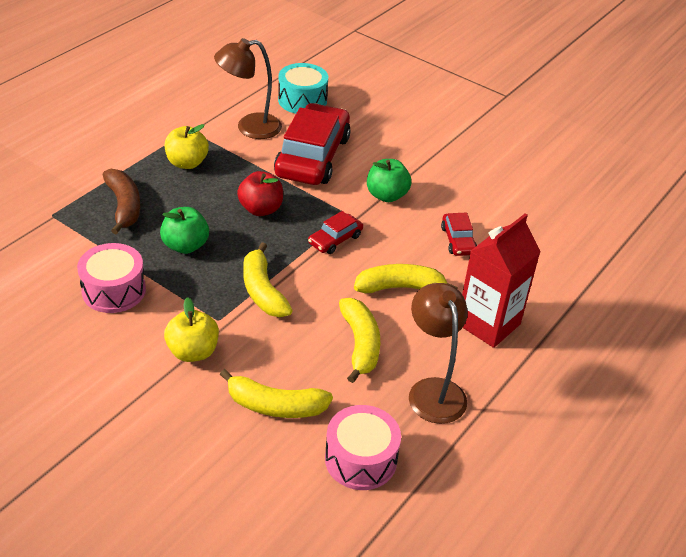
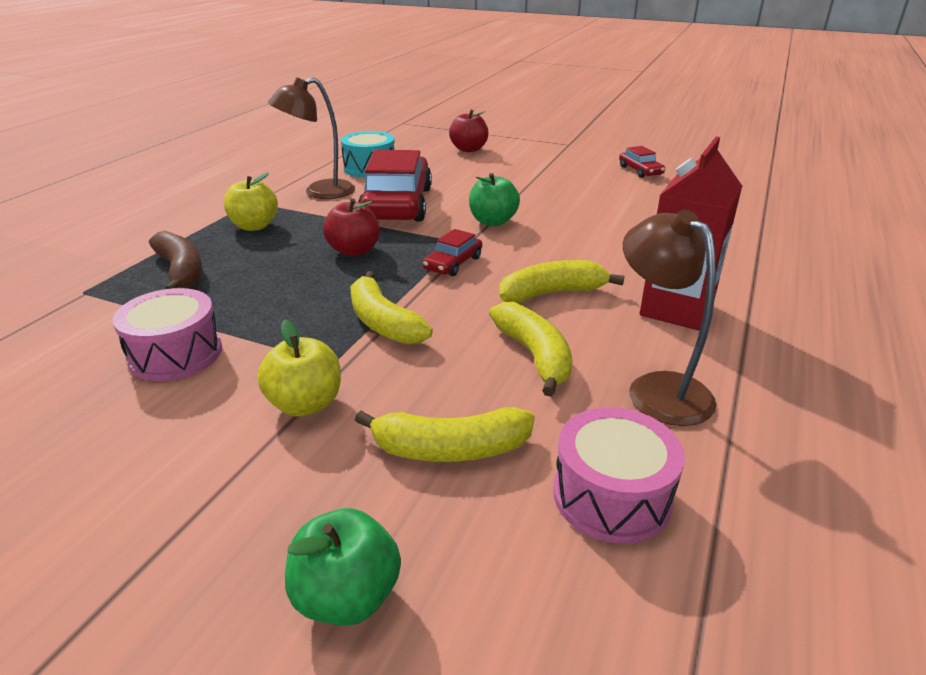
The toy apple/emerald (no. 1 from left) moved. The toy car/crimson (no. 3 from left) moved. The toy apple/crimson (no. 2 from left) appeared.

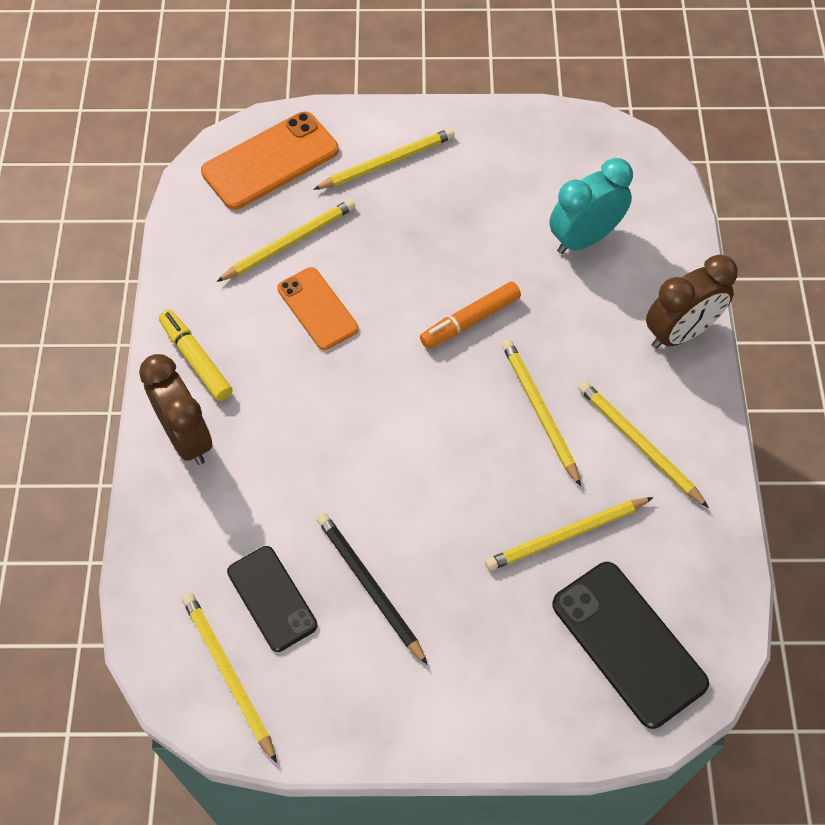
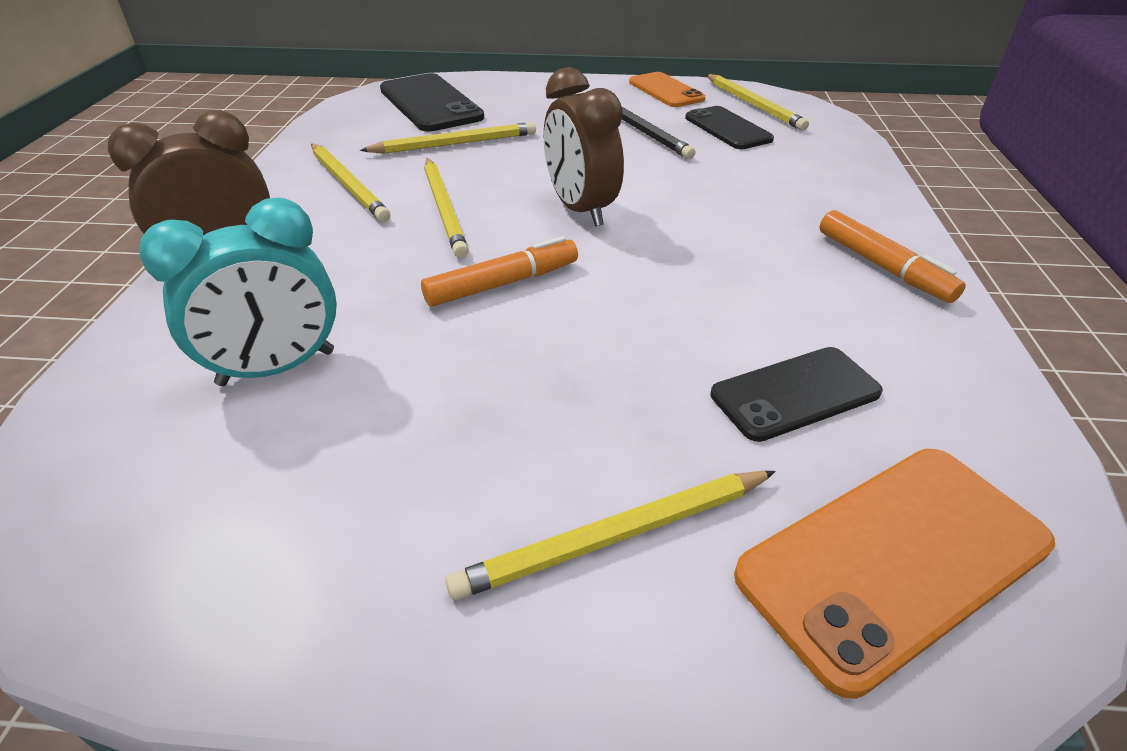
The bedside clock/brown (no. 1 from left in the first image) moved. The marker/golden became the marker/orange (no. 2 from left). The pencil/golden (no. 2 from left) was replaced by the mobile phone/jet-black (no. 3 from left). The mobile phone/orange (no. 2 from left in the first image) moved.

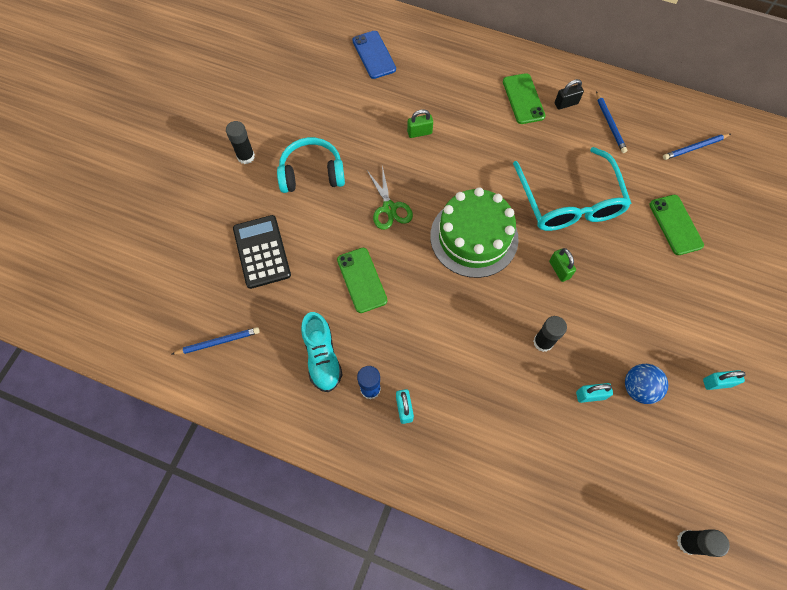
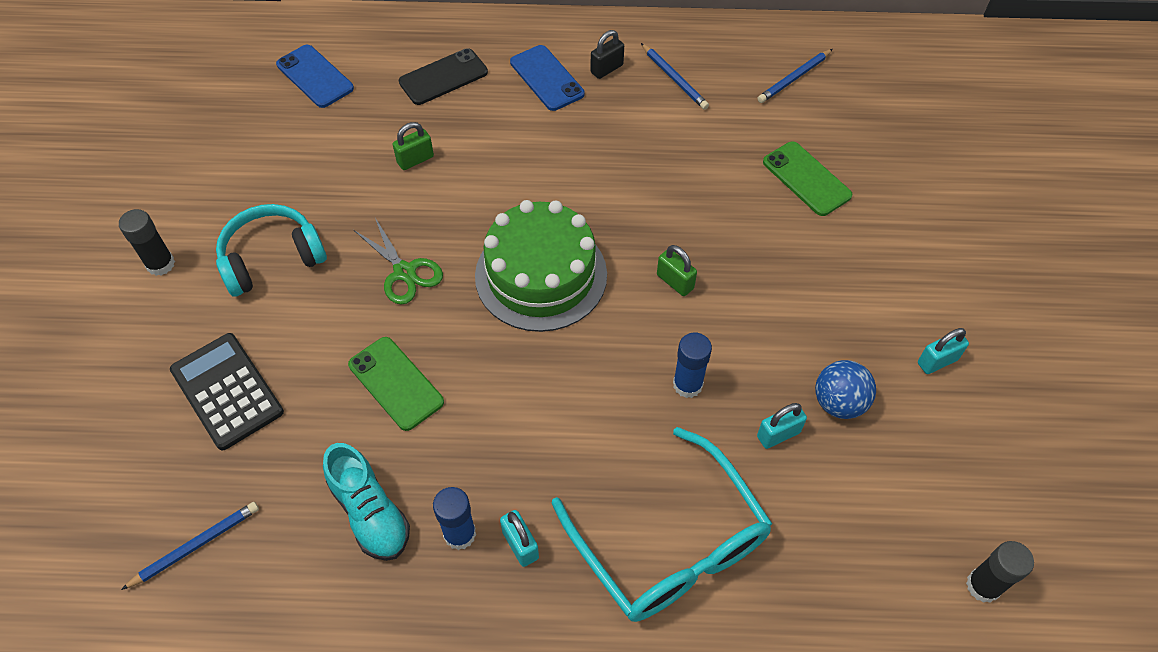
The mobile phone/emerald (no. 2 from left) became the mobile phone/blue (no. 2 from left). The spectacles/teal moved. The glue/jet-black (no. 2 from left) became the glue/blue (no. 2 from left). The mobile phone/jet-black appeared.

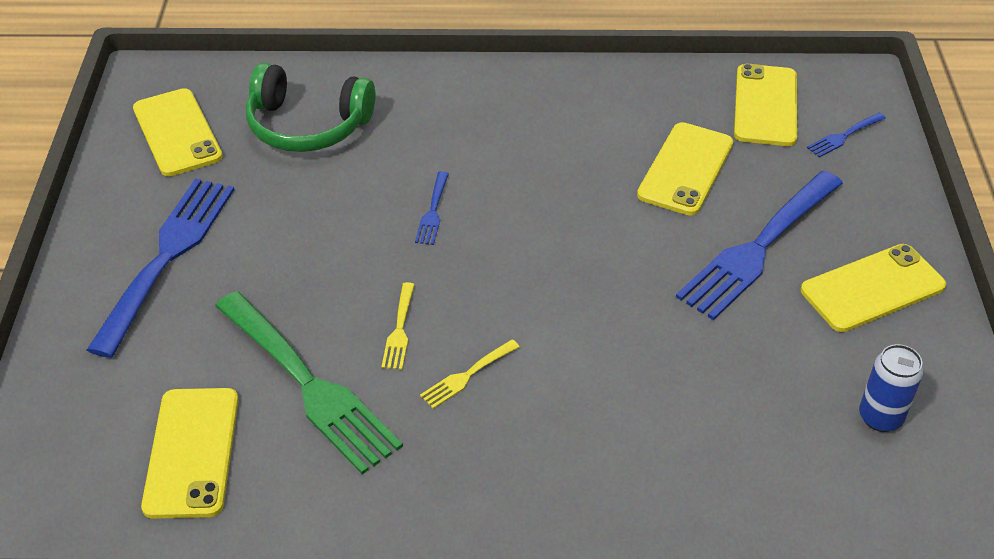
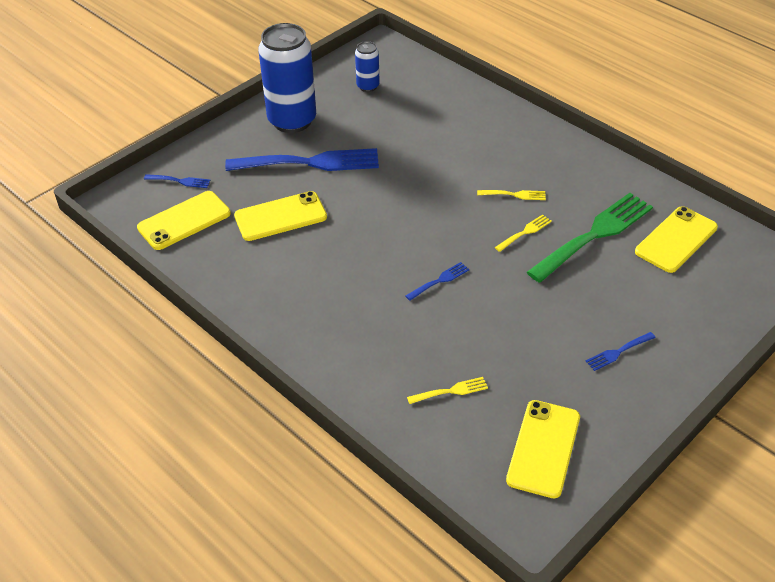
The fork/blue (no. 1 from left in the first image) changed to 0.43 times the size. The fork/emerald turned 45 degrees clockwise. The over-ear headphones/emerald was replaced by the fork/golden (no. 1 from left). The mobile phone/golden (no. 5 from left) was replaced by the tin/blue (no. 1 from left).

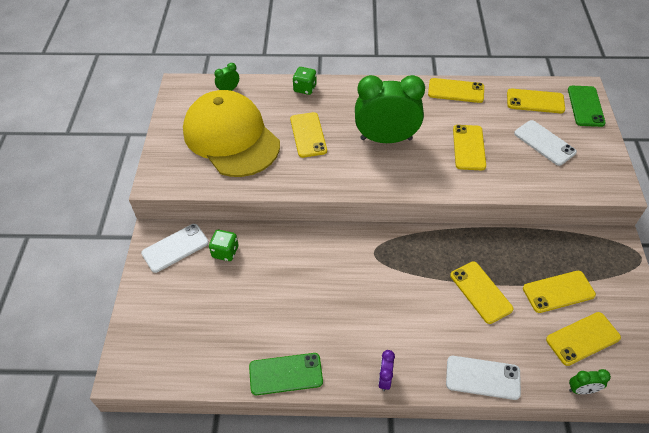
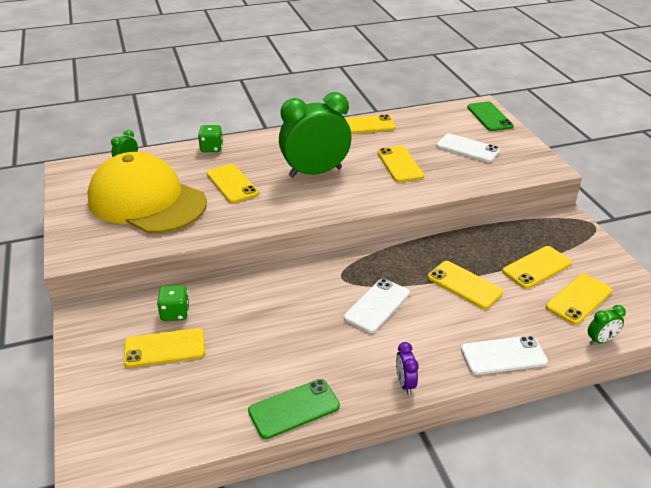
The mobile phone/white (no. 1 from left) moved. The mobile phone/golden (no. 5 from left in the first image) moved.

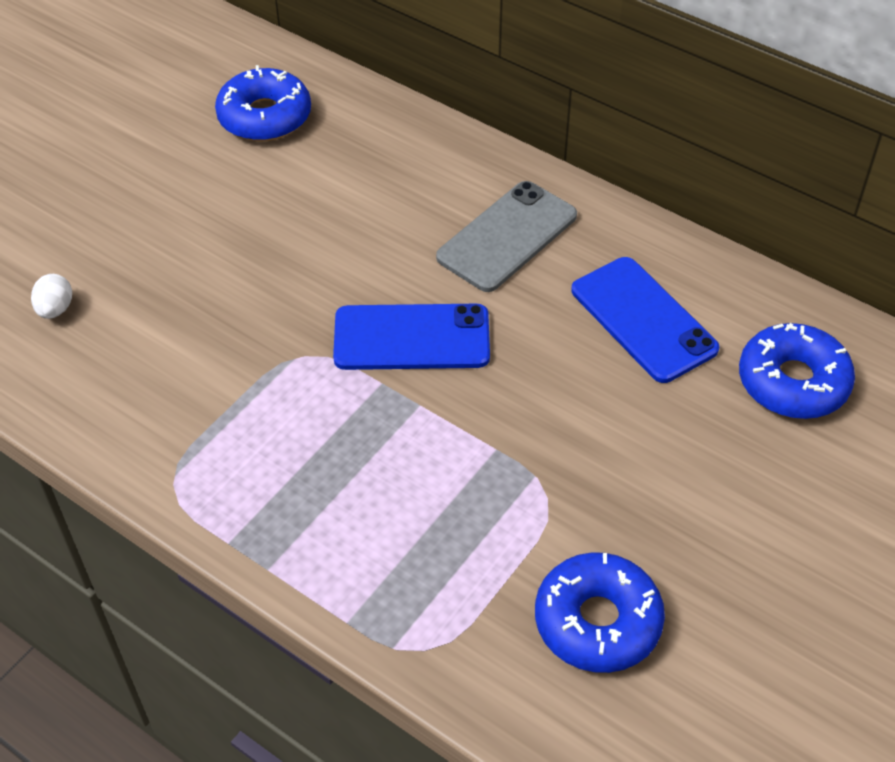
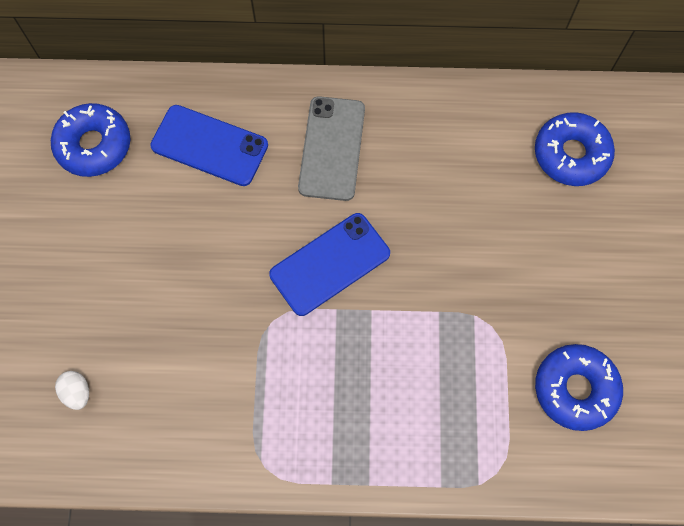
The mobile phone/blue (no. 2 from left in the first image) moved.

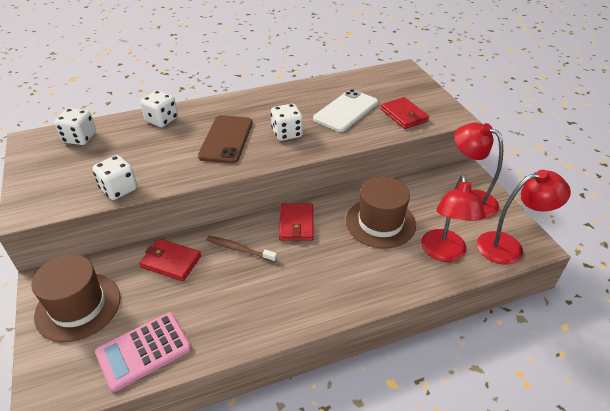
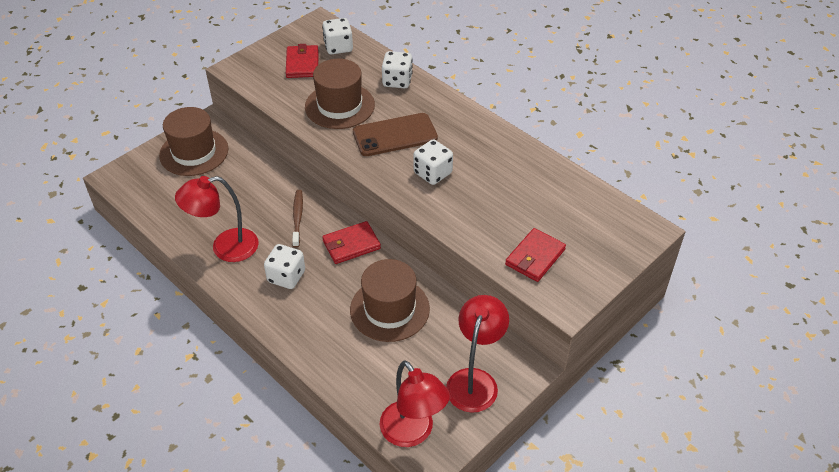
The dice/white (no. 2 from left in the first image) moved. The pocket calculator/rosy disappeared. The billfold/crimson (no. 1 from left) moved. The mobile phone/white disappeared. The reading lamp/crimson (no. 1 from left) moved. The top hat/brown (no. 2 from left) appeared.

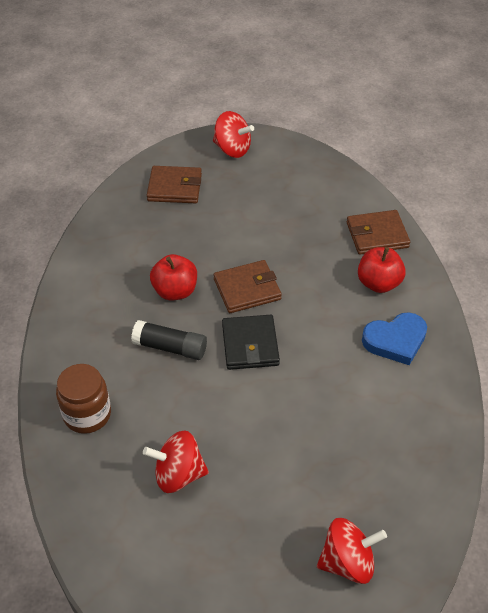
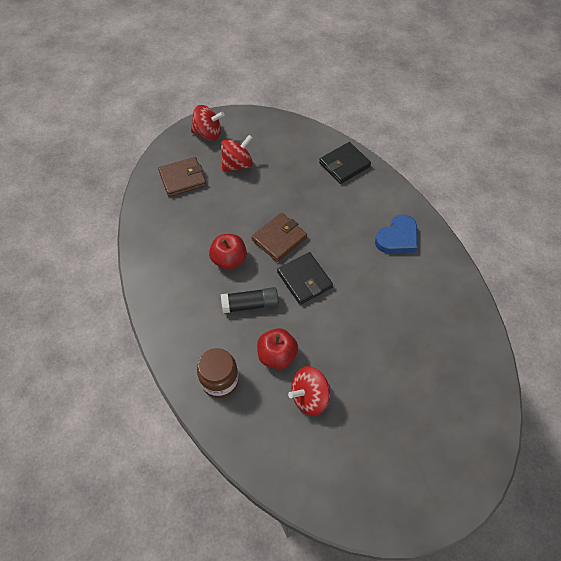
The spinning top/crimson (no. 3 from left in the first image) moved. The billfold/brown (no. 3 from left) became the billfold/jet-black (no. 2 from left). The toy apple/crimson (no. 2 from left) moved.

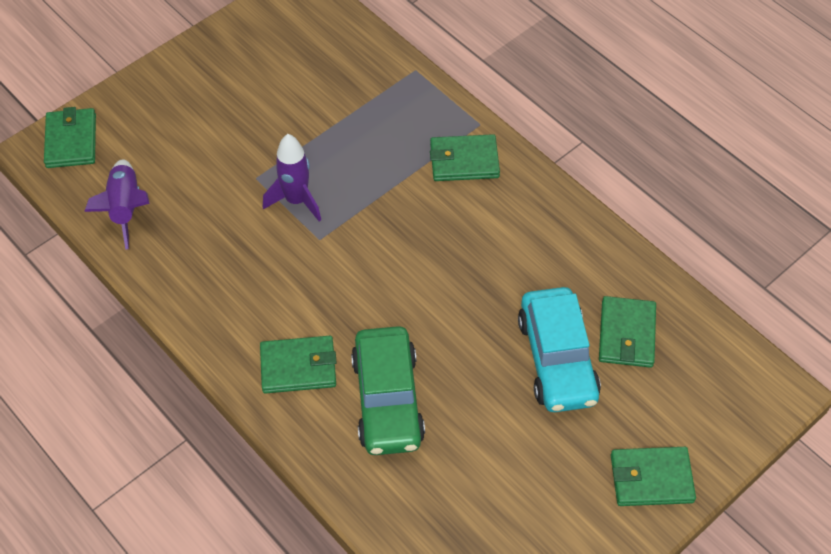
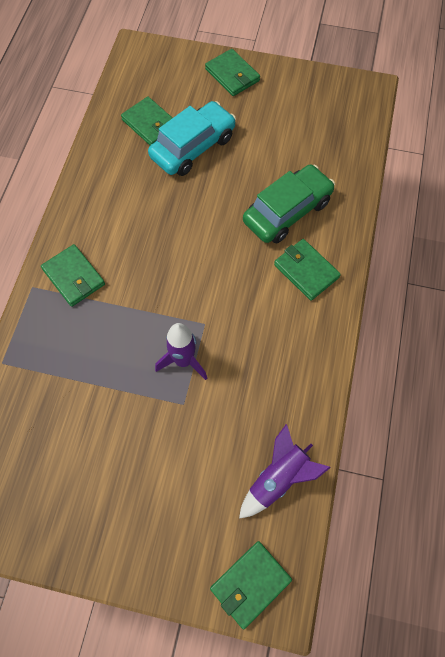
The billfold/emerald (no. 4 from left in the first image) turned 75 degrees clockwise.

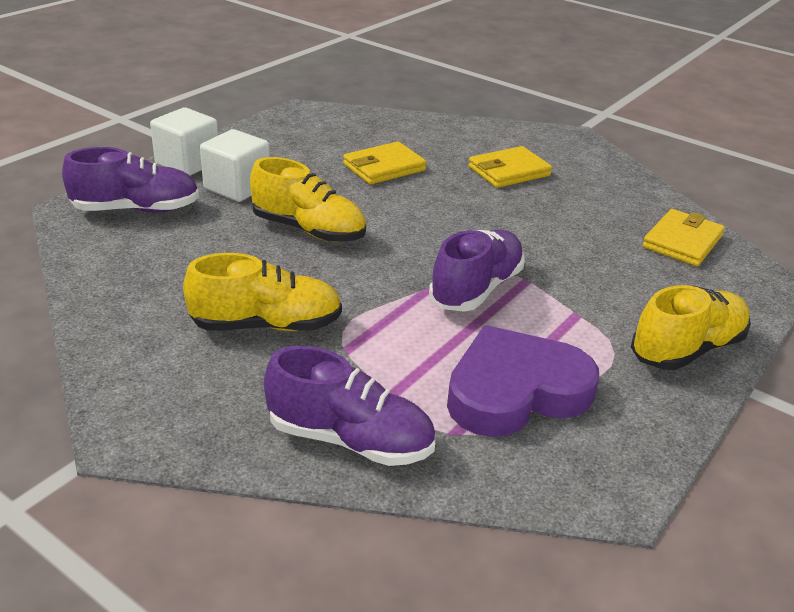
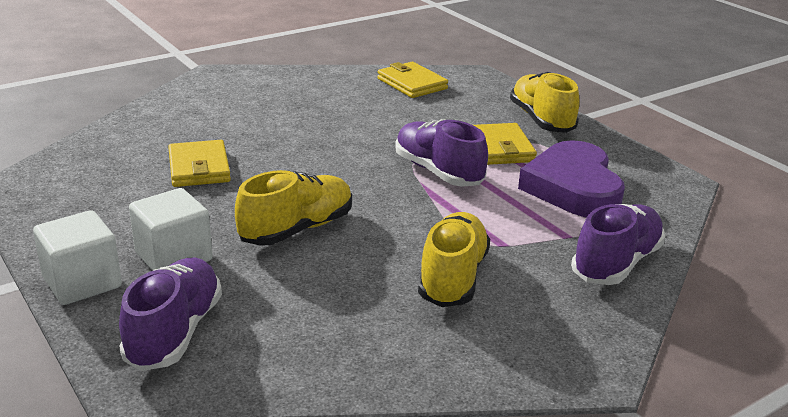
The billfold/golden (no. 2 from left in the first image) moved.

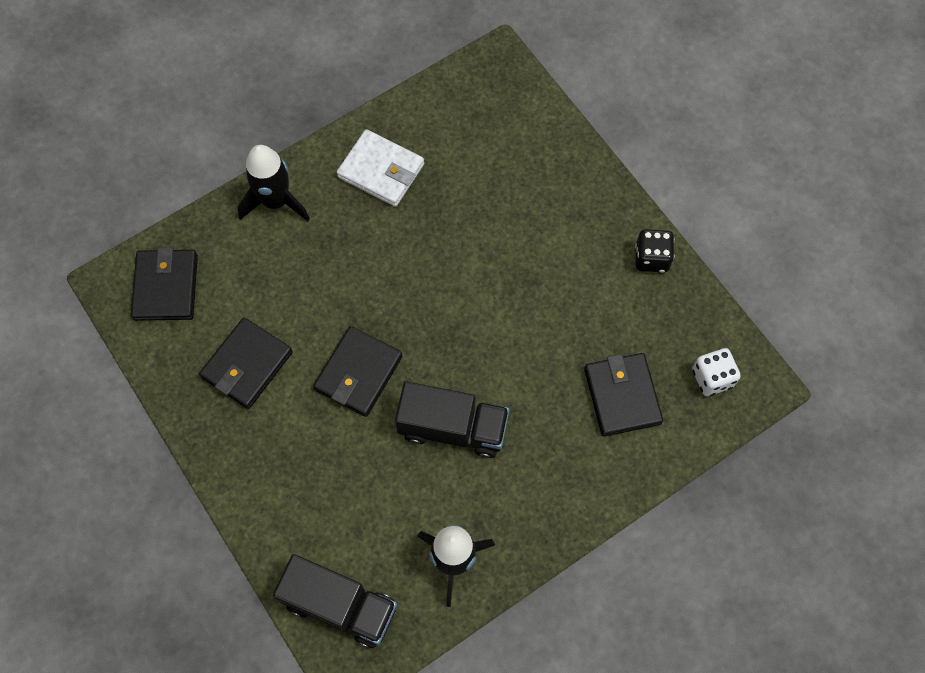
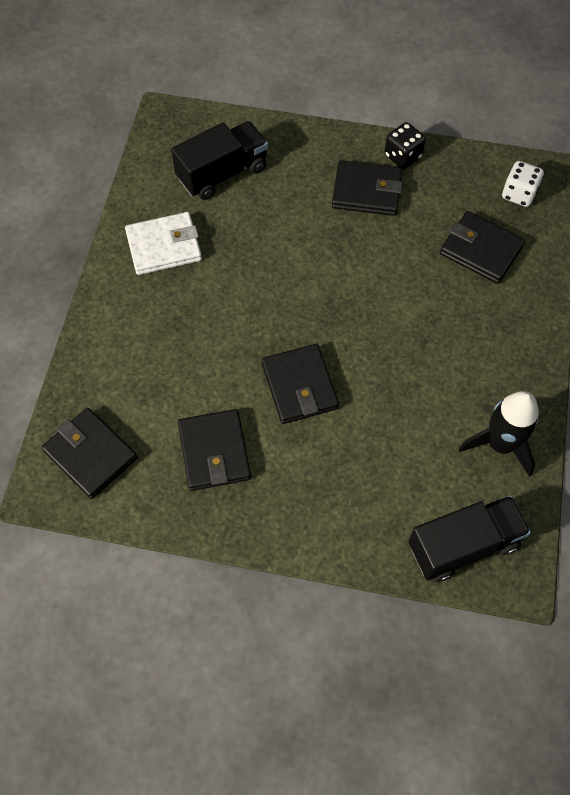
The toy rocket/jet-black (no. 1 from left) disappeared. The lorry/jet-black (no. 2 from left in the first image) moved. The billfold/jet-black (no. 4 from left) appeared.

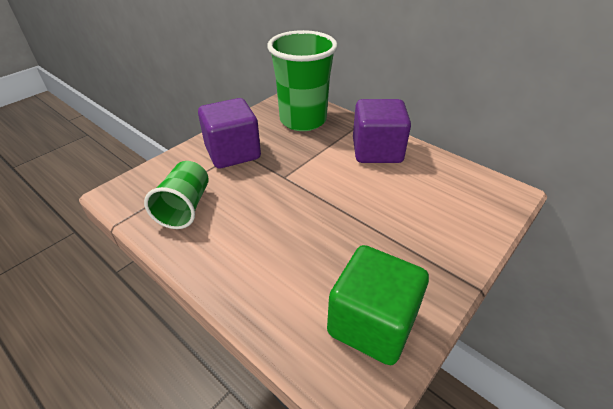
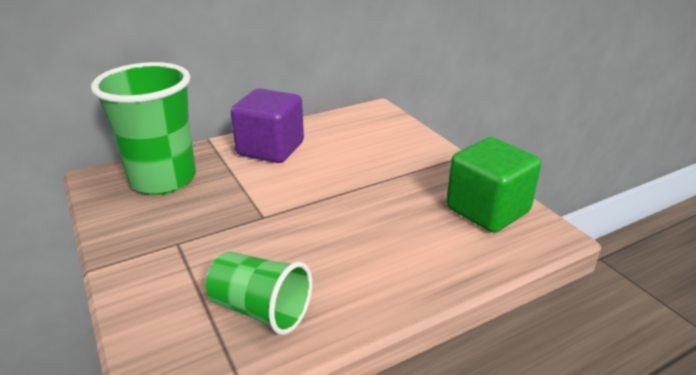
The solid cube/purple (no. 1 from left) disappeared.

